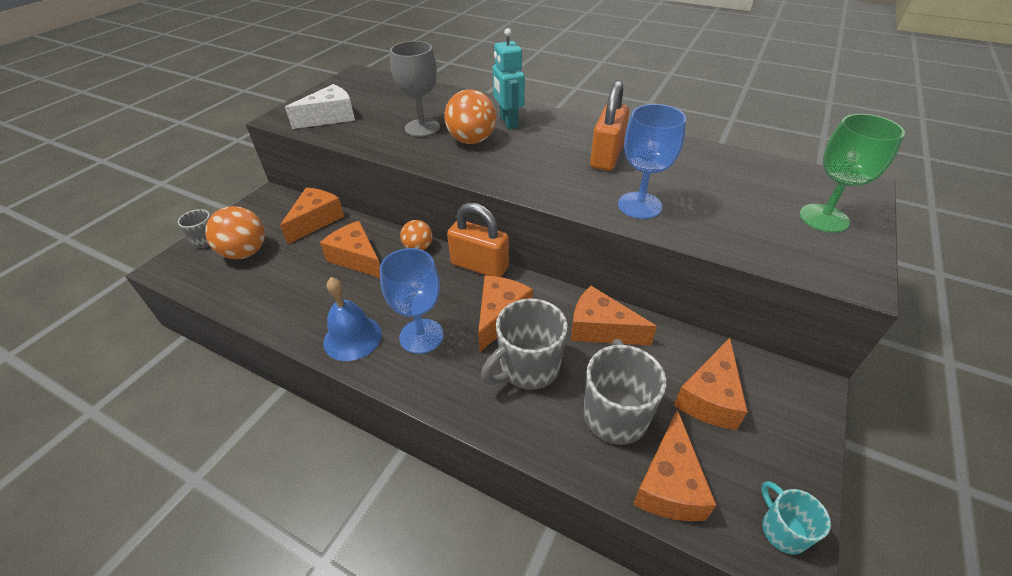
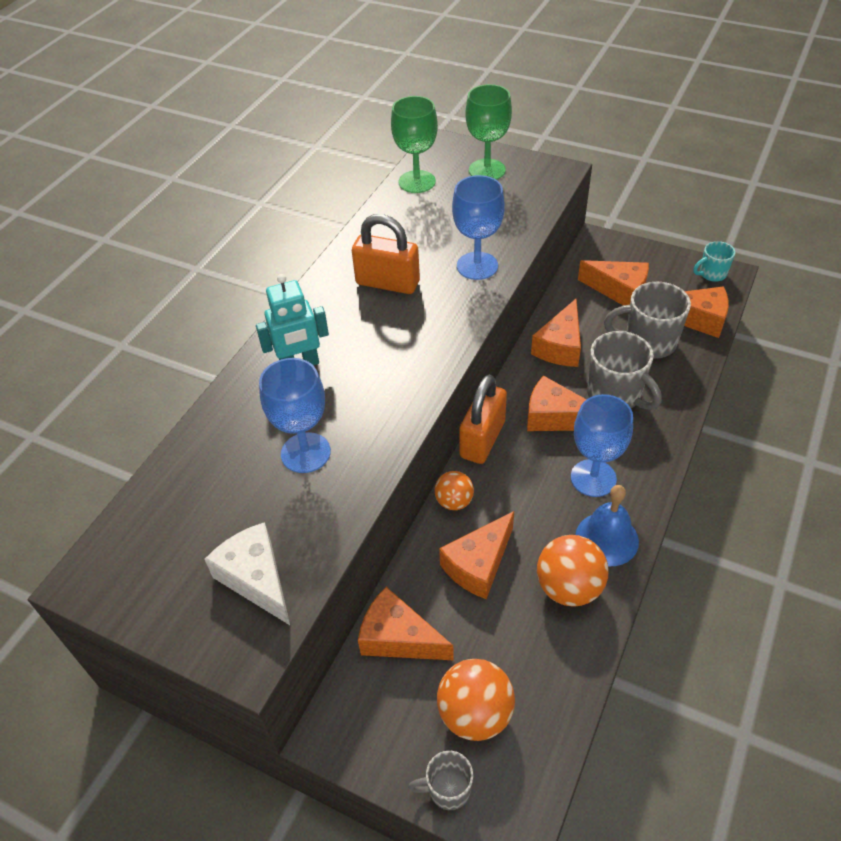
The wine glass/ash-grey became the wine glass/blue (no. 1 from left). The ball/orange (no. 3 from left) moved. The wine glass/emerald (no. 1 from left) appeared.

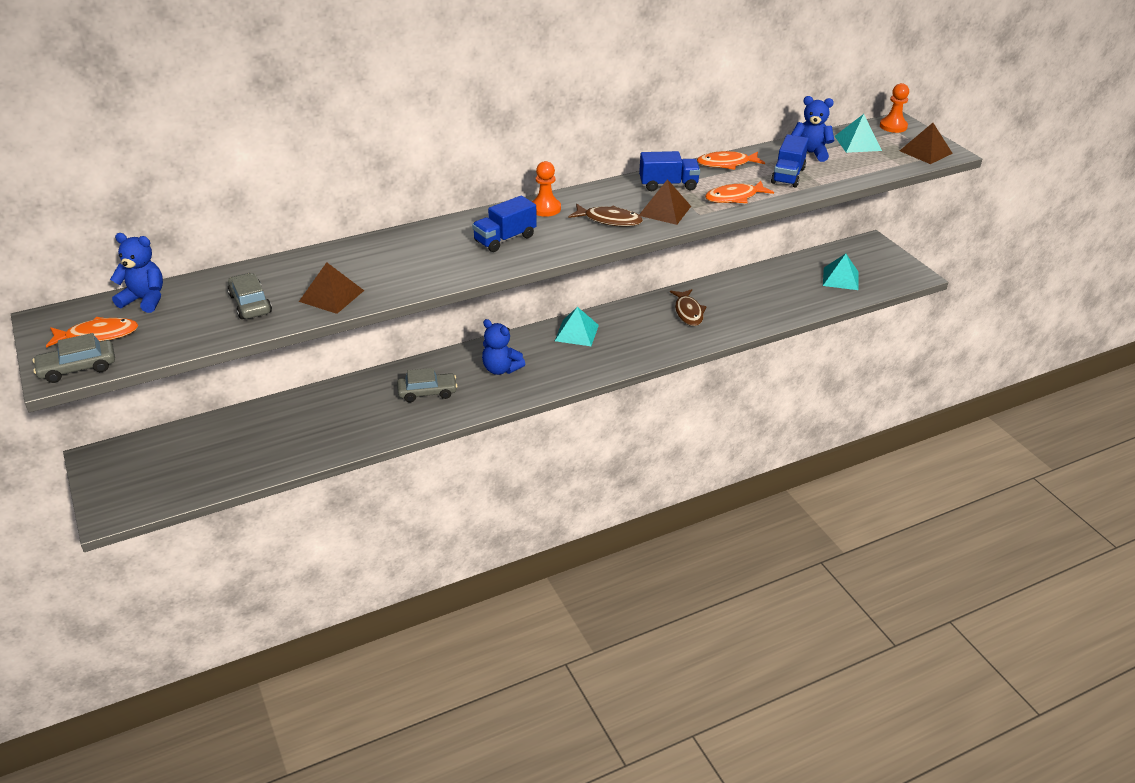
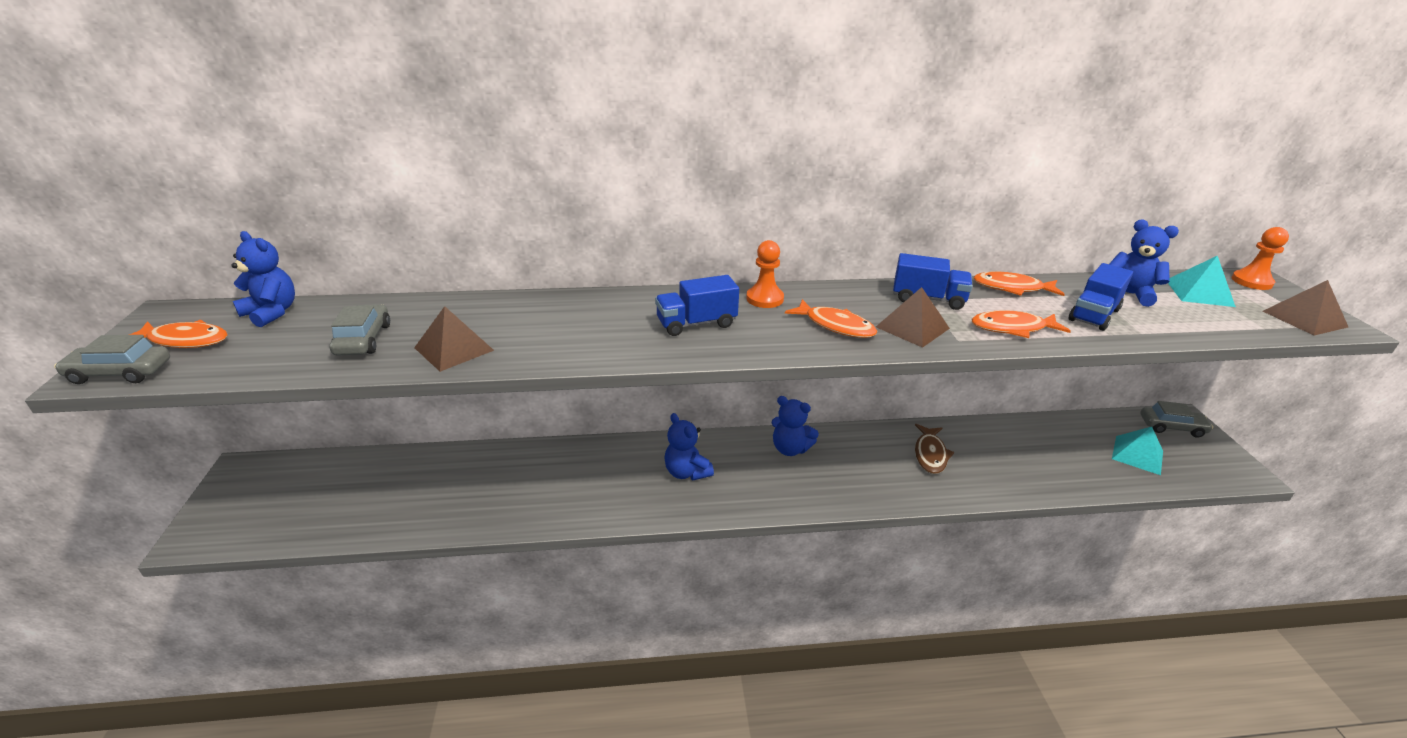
The toy car/ash-grey (no. 3 from left) moved. The pyramid shape/teal (no. 1 from left) was replaced by the teddy/blue (no. 3 from left). The fish figure/brown (no. 1 from left) became the fish figure/orange (no. 2 from left).

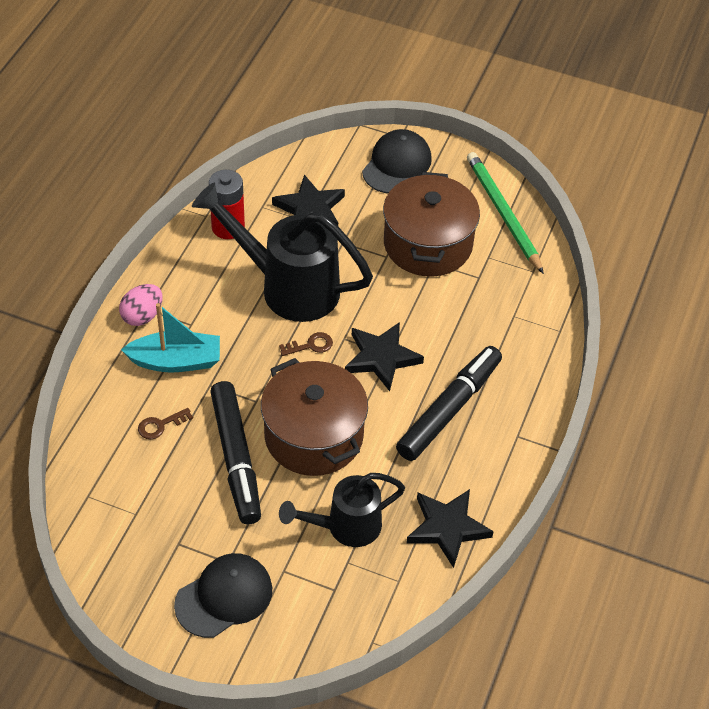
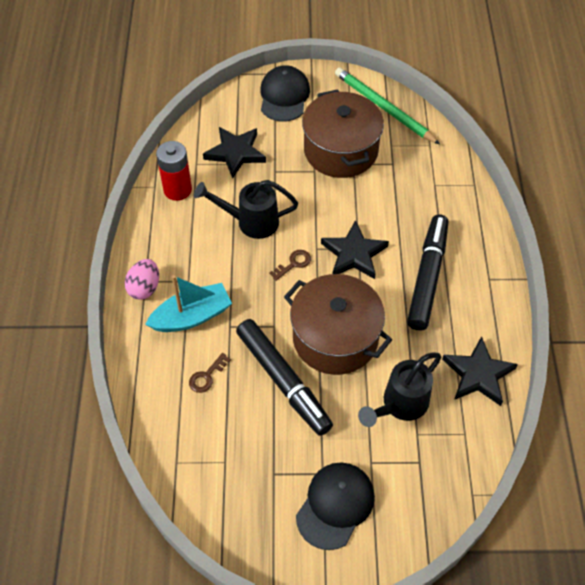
The watering can/jet-black (no. 1 from left) changed to 0.62 times the size.

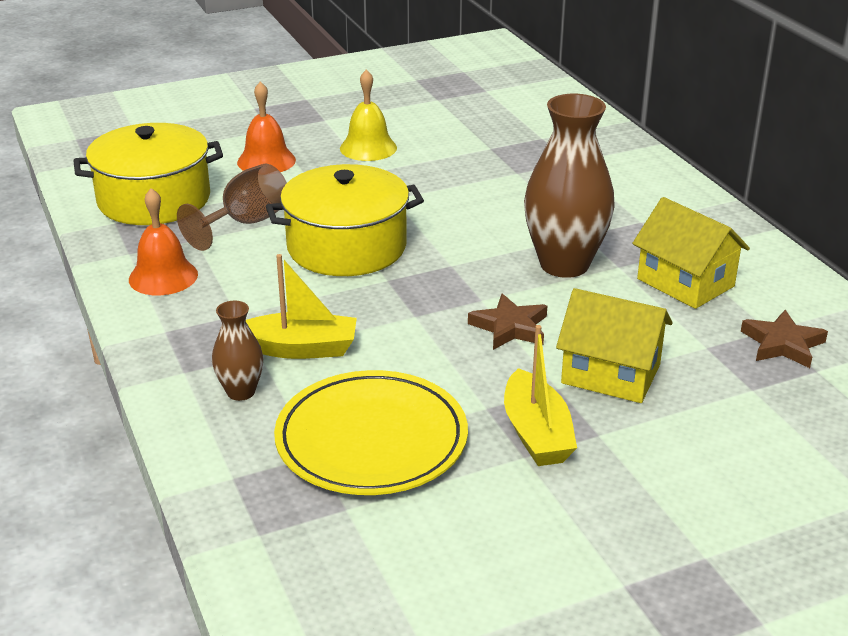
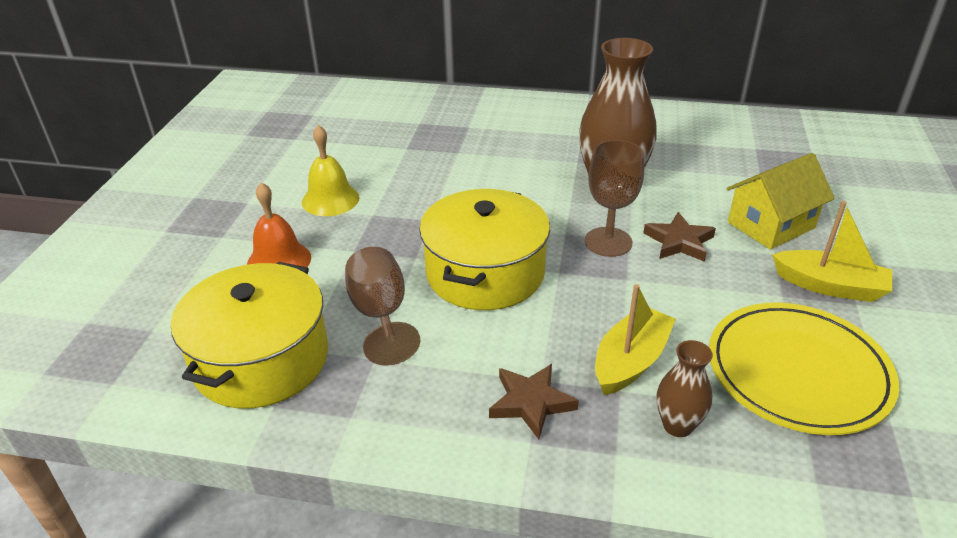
The bell/orange (no. 1 from left) disappeared. The house/golden (no. 2 from left) disappeared. The star shape/brown (no. 2 from left in the first image) moved. The wine glass/brown (no. 2 from left) appeared.

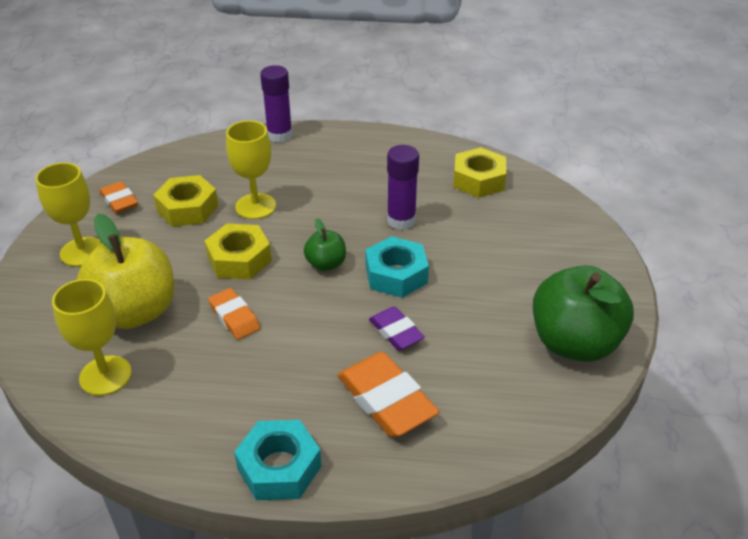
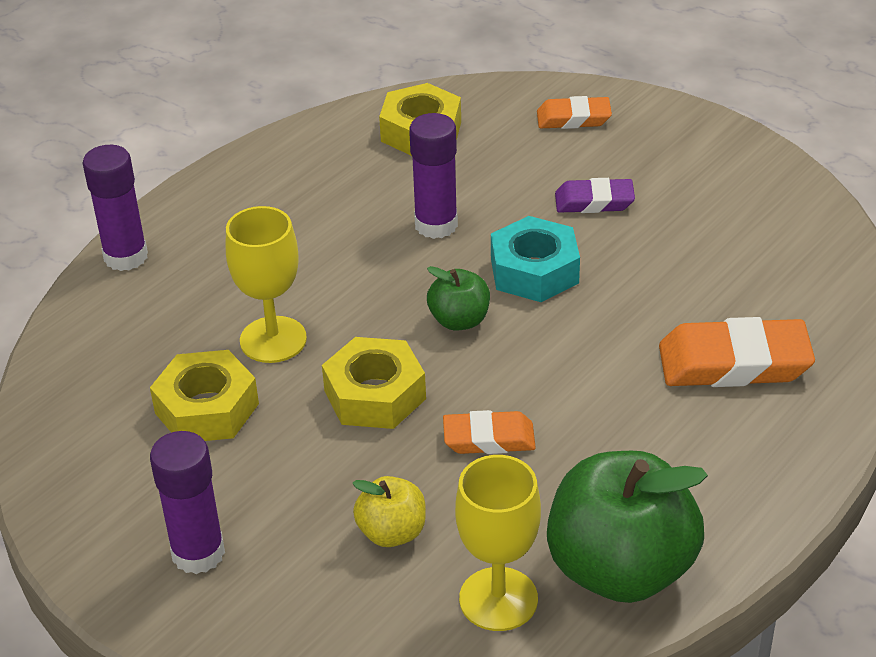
The wine glass/golden (no. 1 from left) was replaced by the glue/purple (no. 2 from left). The toy apple/golden changed to 0.49 times the size. The eraser/orange (no. 1 from left in the first image) moved. The nut/teal (no. 1 from left) disappeared. The eraser/purple moved. The toy apple/emerald (no. 2 from left) moved.

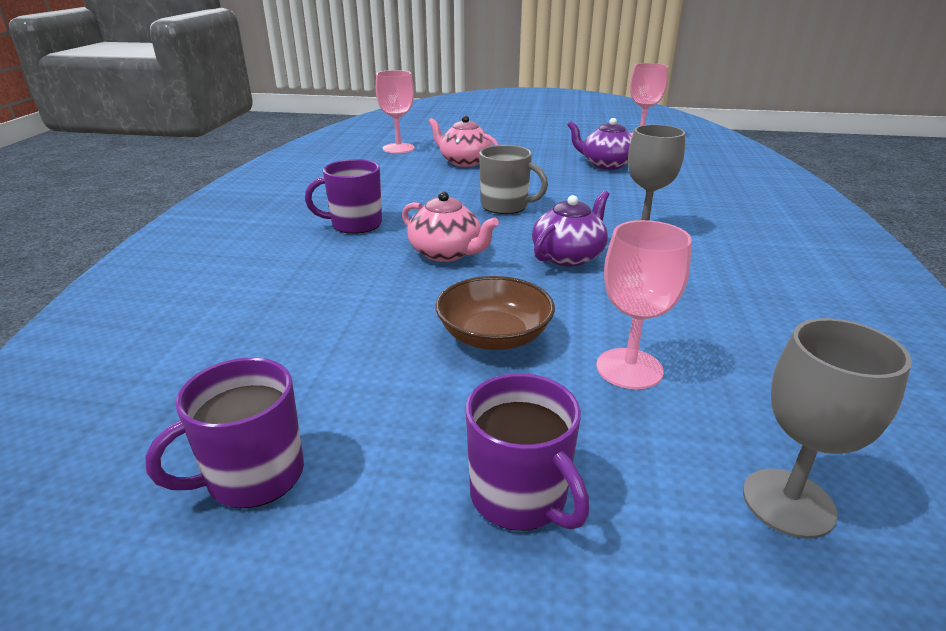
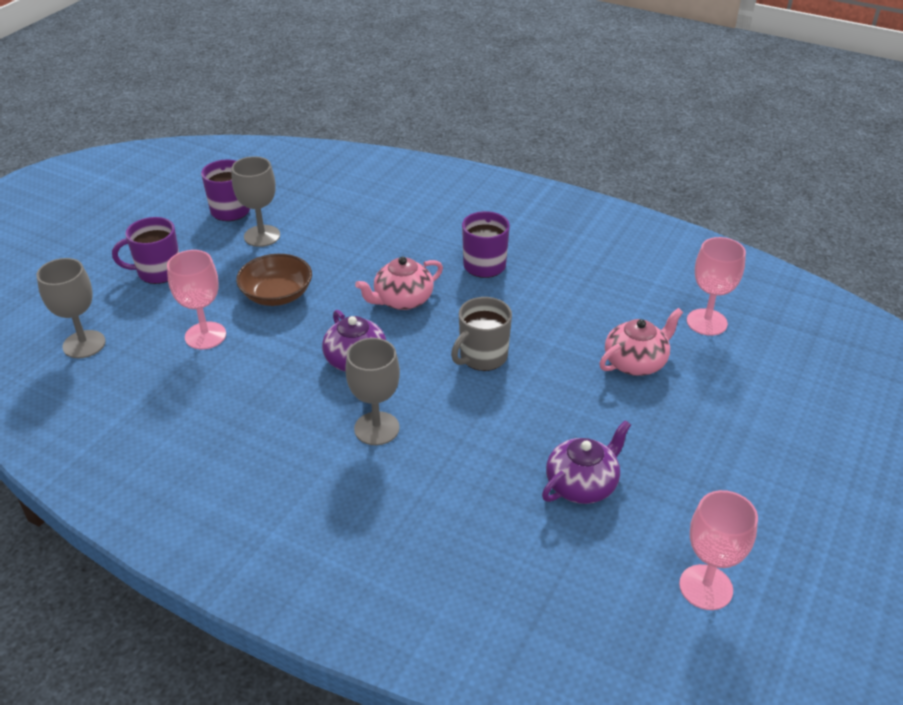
The wine glass/ash-grey (no. 2 from left) appeared.

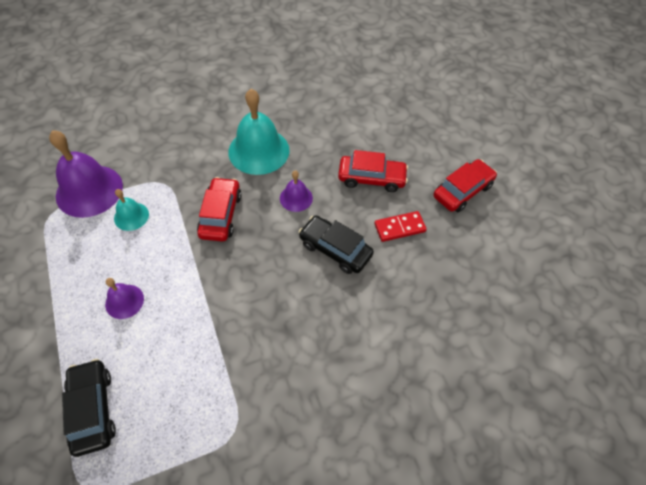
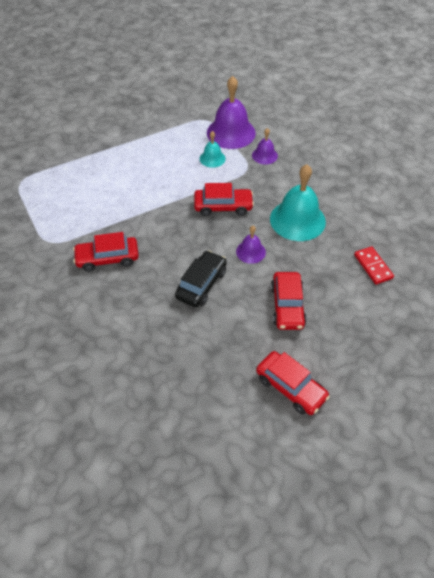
The toy car/jet-black (no. 1 from left) disappeared. The bell/purple (no. 2 from left in the first image) moved. The domino/crimson moved. The toy car/crimson (no. 1 from left) appeared.

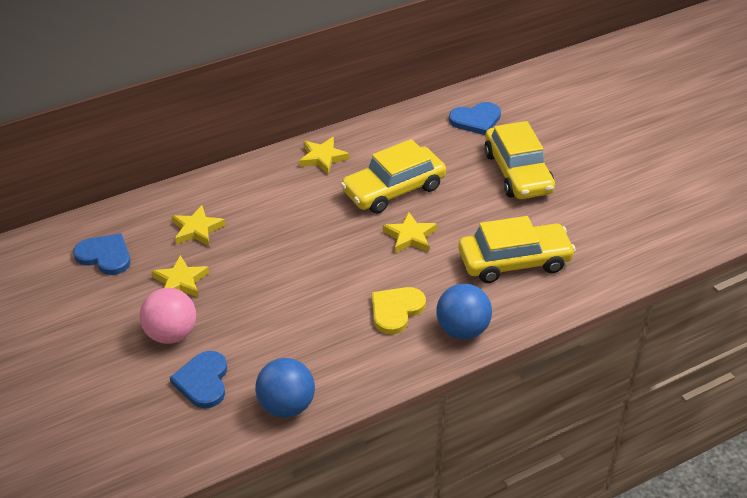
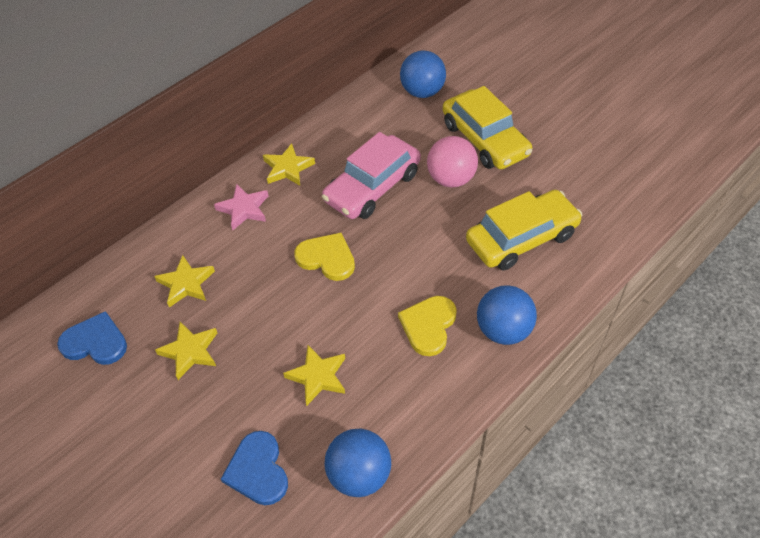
The ball/rosy moved. The toy car/golden (no. 1 from left) became the toy car/rosy. The star shape/golden (no. 4 from left) moved. The heart/blue (no. 3 from left) was replaced by the ball/blue (no. 2 from left). The star shape/rosy appeared. The heart/golden (no. 1 from left) appeared.

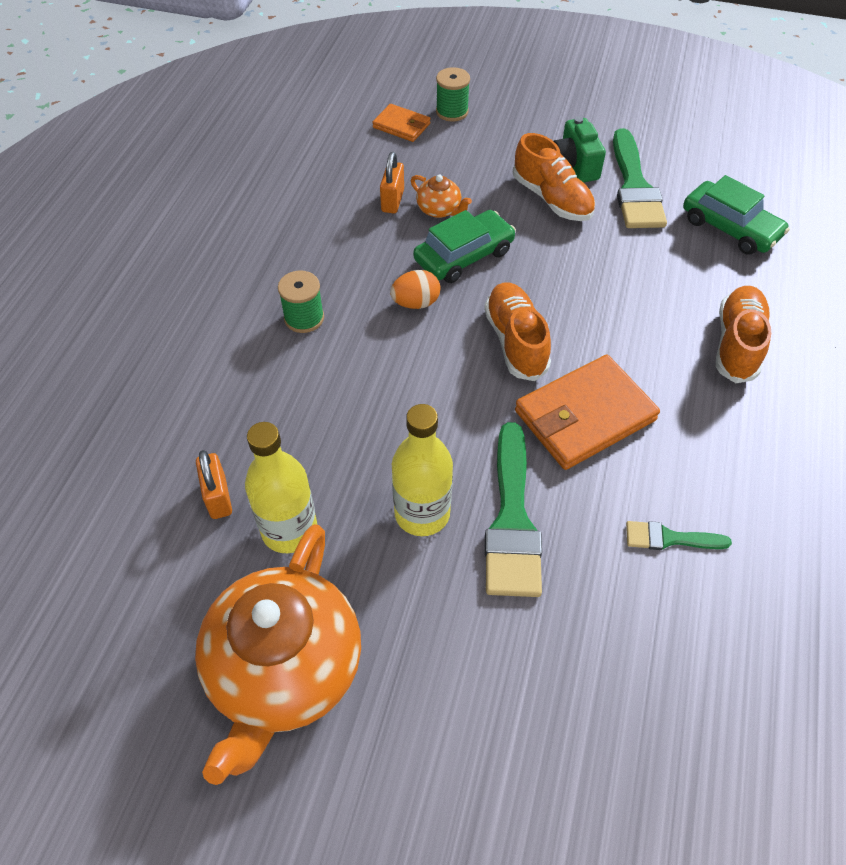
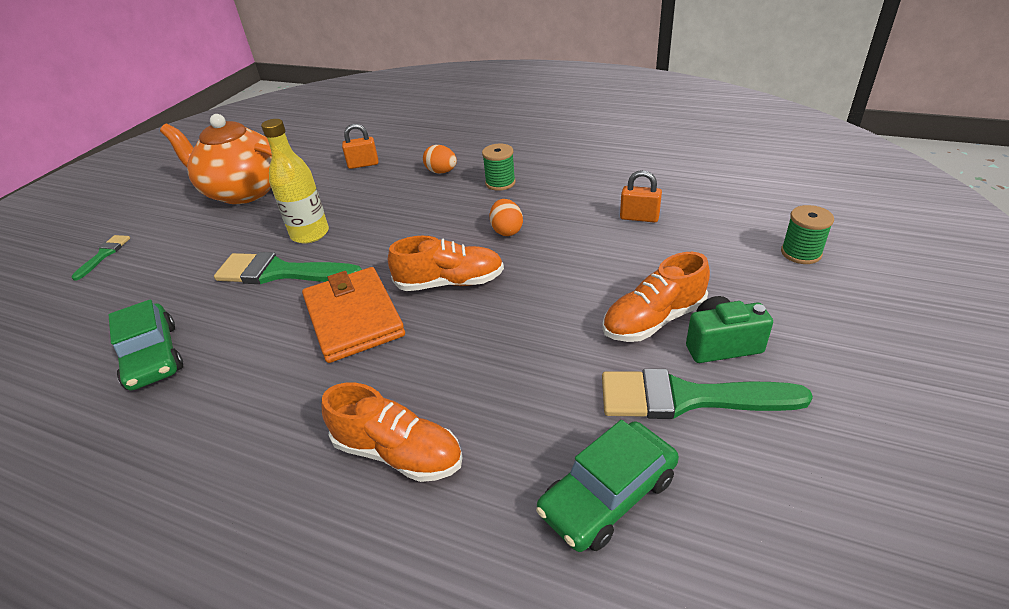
The bottle/golden (no. 1 from left) disappeared. The billfold/orange (no. 1 from left) disappeared. The tea pot/orange (no. 2 from left) disappeared. The toy car/emerald (no. 1 from left) moved. The paintbrush/emerald (no. 3 from left in the first image) moved. The toy egg/orange (no. 1 from left) appeared.

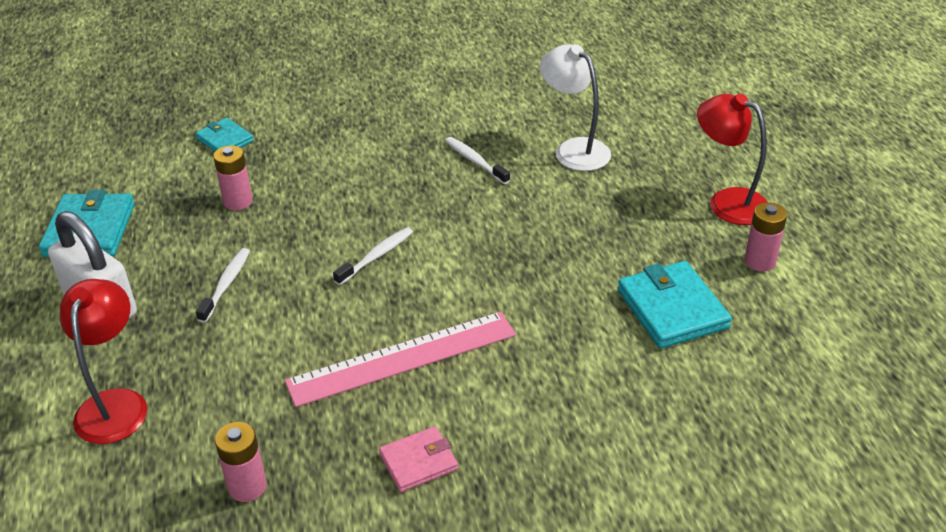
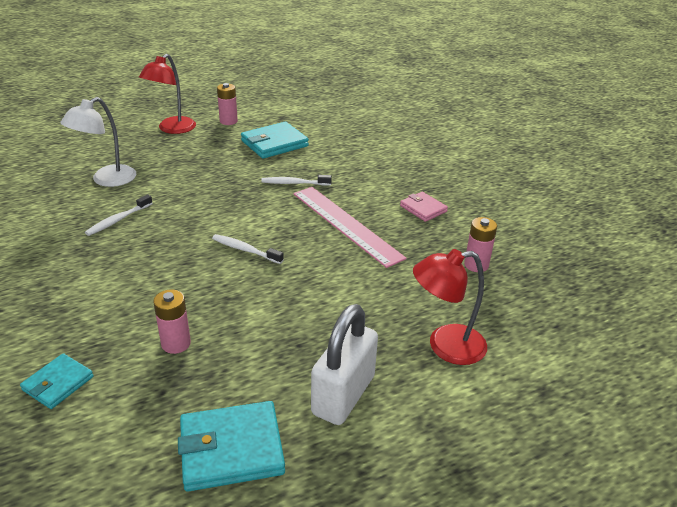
The tooth brush/white (no. 1 from left in the first image) moved.

